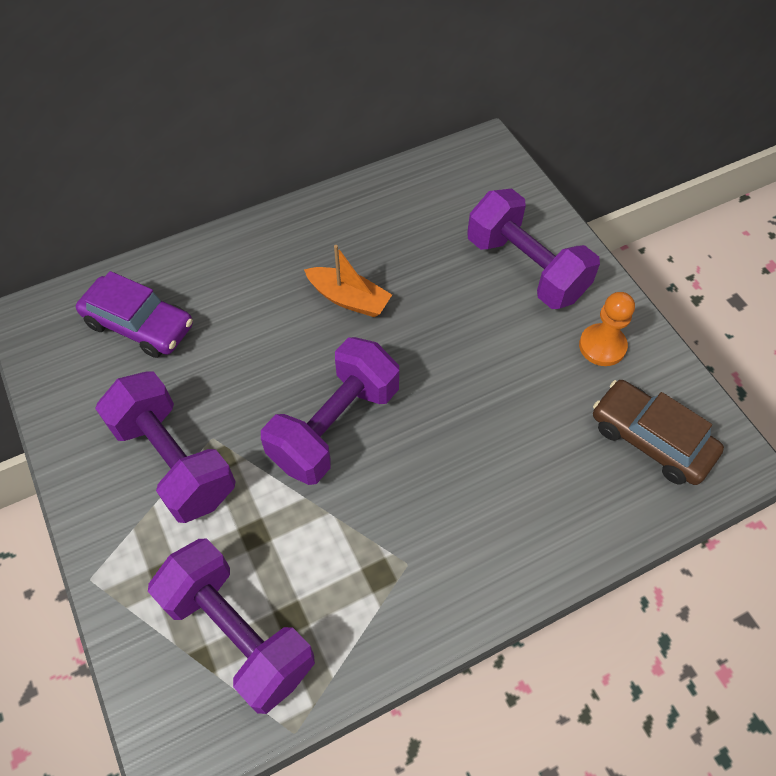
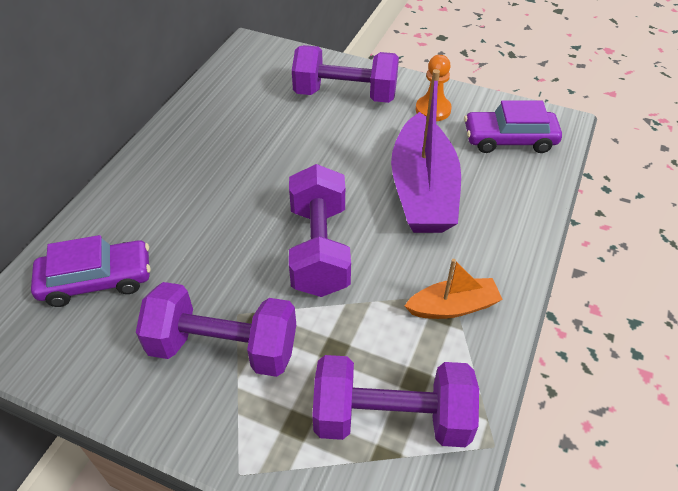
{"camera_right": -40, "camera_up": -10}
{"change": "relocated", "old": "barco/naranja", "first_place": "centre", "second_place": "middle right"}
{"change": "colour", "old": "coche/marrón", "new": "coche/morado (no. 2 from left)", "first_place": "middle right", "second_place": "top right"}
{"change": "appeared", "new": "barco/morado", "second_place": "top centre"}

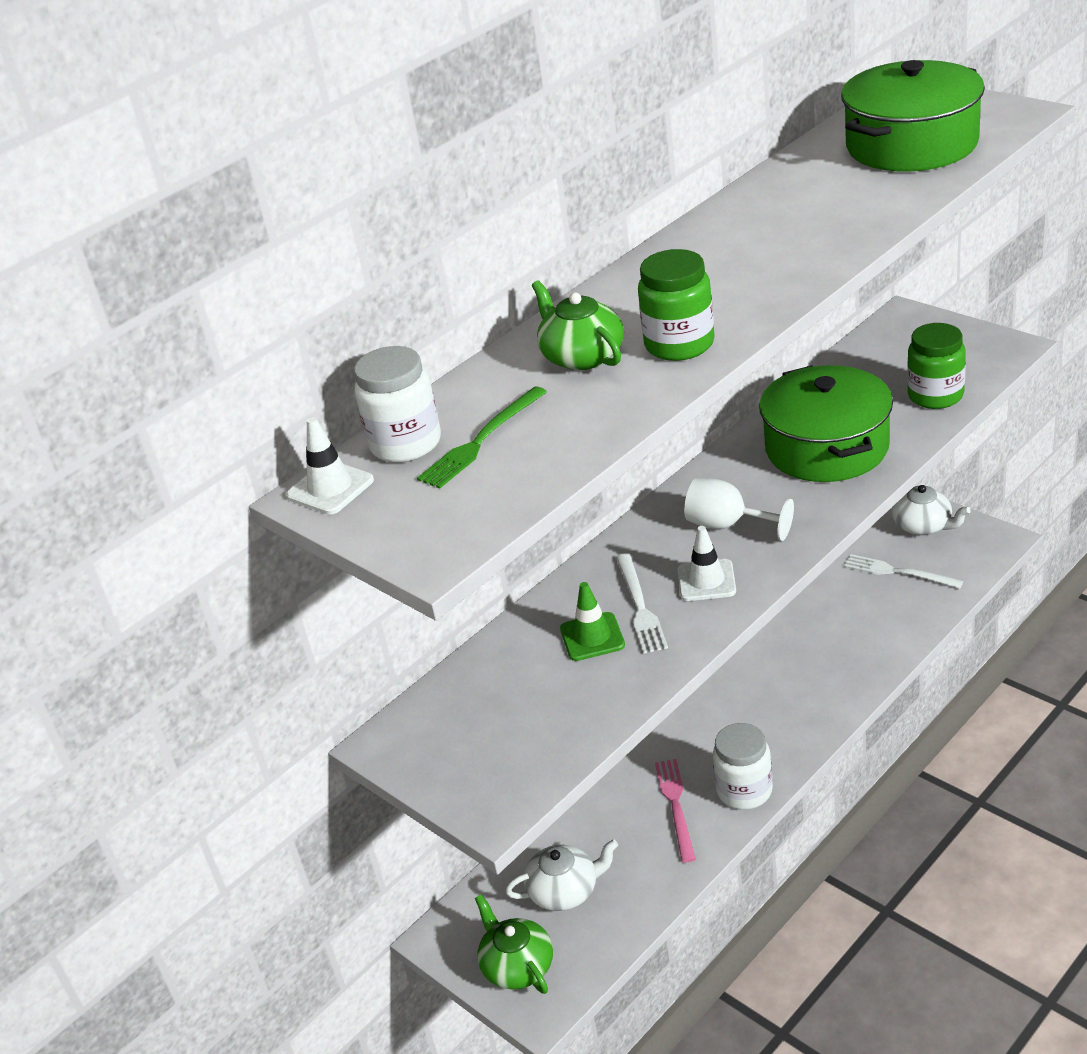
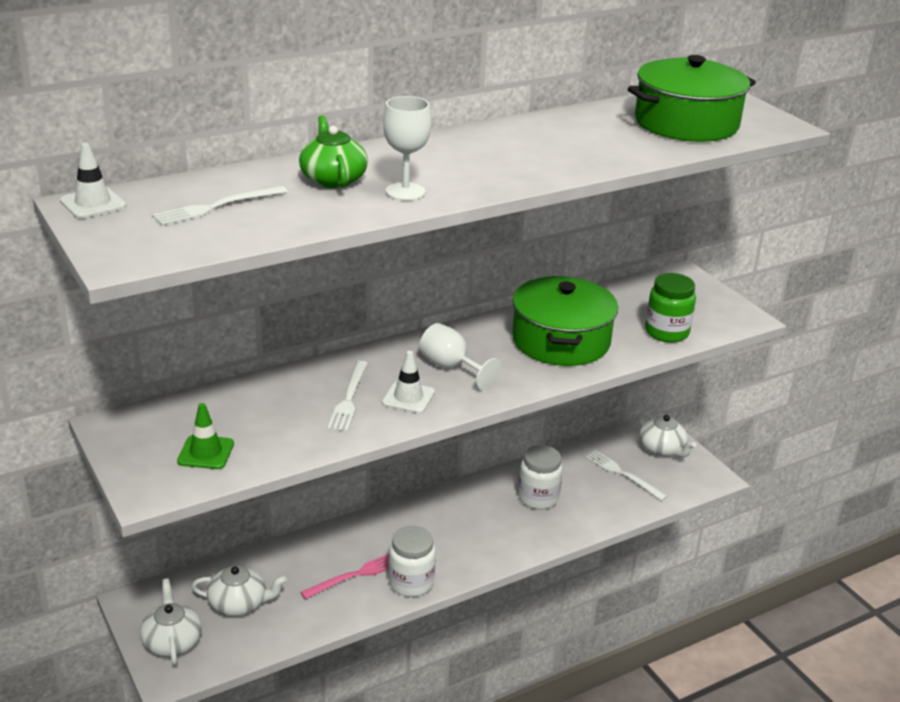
{"camera_right": 10, "camera_up": -5}
{"change": "relocated", "old": "tarro/blanco (no. 1 from left in the first image)", "new": "tarro/blanco (no. 2 from left)", "first_place": "centre", "second_place": "bottom centre"}
{"change": "colour", "old": "tenedor/verde", "new": "tenedor/blanco (no. 1 from left)", "first_place": "centre", "second_place": "top left"}
{"change": "colour", "old": "tetera/verde (no. 1 from left)", "new": "tetera/blanco (no. 1 from left)", "first_place": "bottom centre", "second_place": "bottom left"}
{"change": "relocated", "old": "cono de tráfico/verde", "first_place": "centre", "second_place": "middle left"}
{"change": "exchanged", "old": "tarro/verde (no. 1 from left)", "new": "copa/blanco (no. 1 from left)", "first_place": "top centre", "second_place": "top centre"}
{"change": "spun", "old": "tenedor/rosa", "first_place": "bottom centre", "second_place": "bottom centre", "degrees": 45}

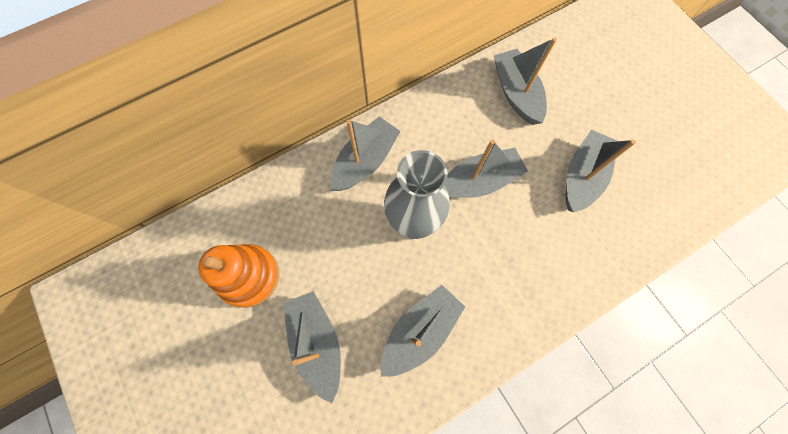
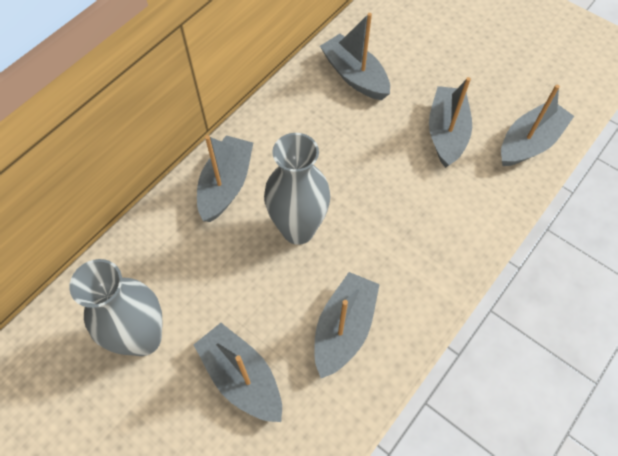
{"camera_right": -20, "camera_up": -10}
{"change": "exchanged", "old": "juguete apilable/naranja", "new": "florero/gris (no. 1 from left)", "first_place": "middle left", "second_place": "bottom left"}
{"change": "relocated", "old": "barco/gris (no. 4 from left in the first image)", "new": "barco/gris (no. 6 from left)", "first_place": "centre", "second_place": "top right"}

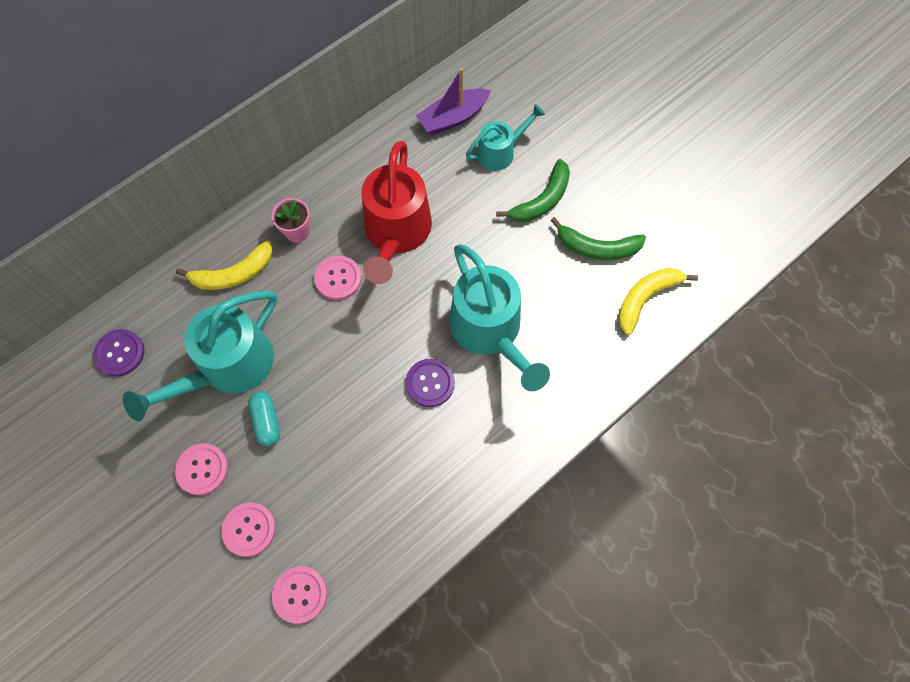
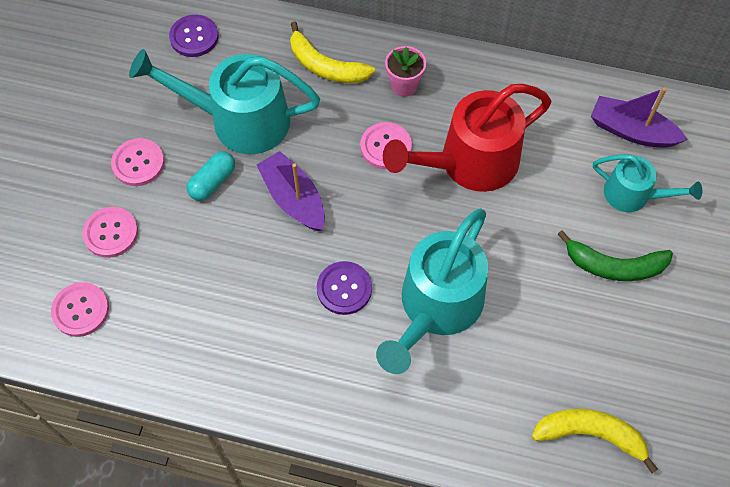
{"camera_right": 55, "camera_up": -5}
{"change": "missing", "old": "plátano/verde (no. 2 from left)", "first_place": "centre"}
{"change": "appeared", "new": "barco/morado (no. 1 from left)", "second_place": "centre"}

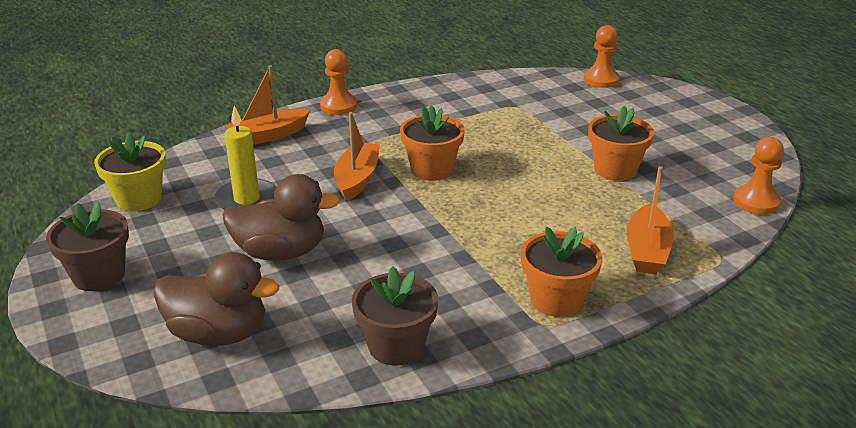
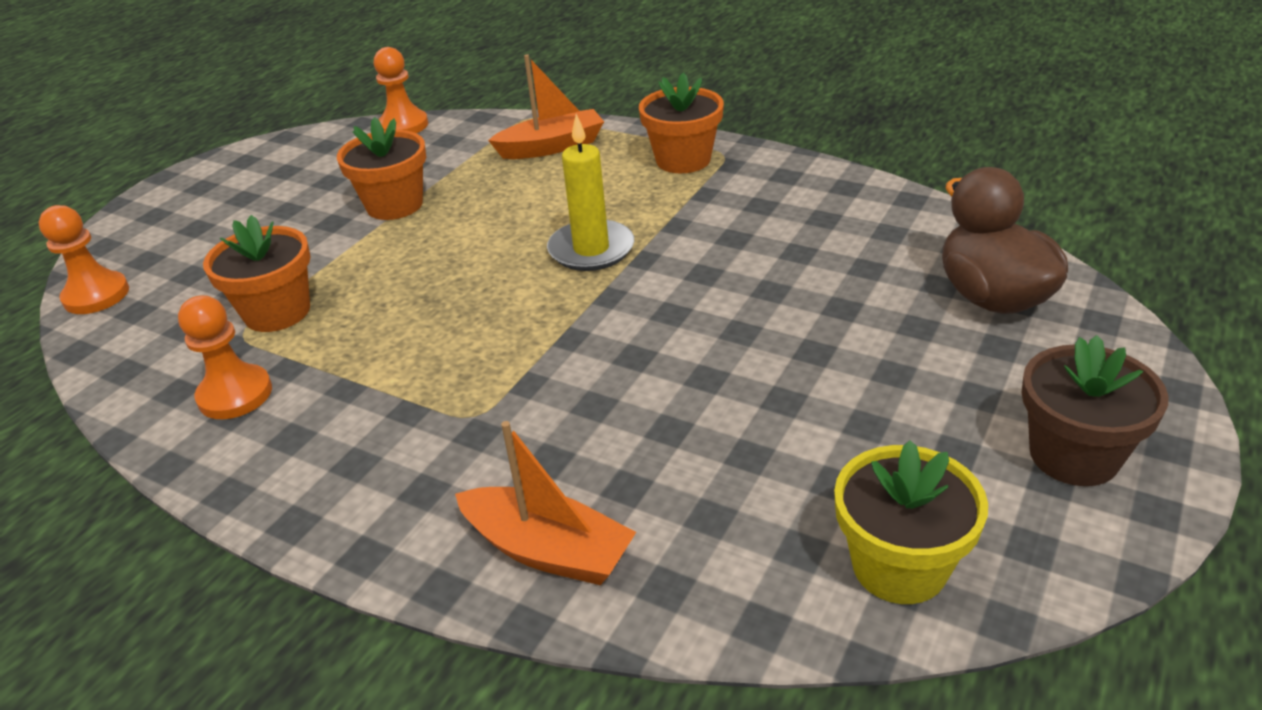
{"camera_right": -120, "camera_up": 5}
{"change": "relocated", "old": "vela/amarillo", "first_place": "middle left", "second_place": "top centre"}
{"change": "missing", "old": "pato/marrón (no. 2 from left)", "first_place": "middle left"}
{"change": "relocated", "old": "peón/naranja (no. 1 from left in the first image)", "new": "peón/naranja (no. 2 from left)", "first_place": "top centre", "second_place": "middle left"}
{"change": "missing", "old": "barco/naranja (no. 2 from left)", "first_place": "centre"}
{"change": "missing", "old": "maceta/marrón (no. 2 from left)", "first_place": "bottom centre"}
{"change": "relocated", "old": "maceta/naranja (no. 1 from left)", "first_place": "centre", "second_place": "middle left"}

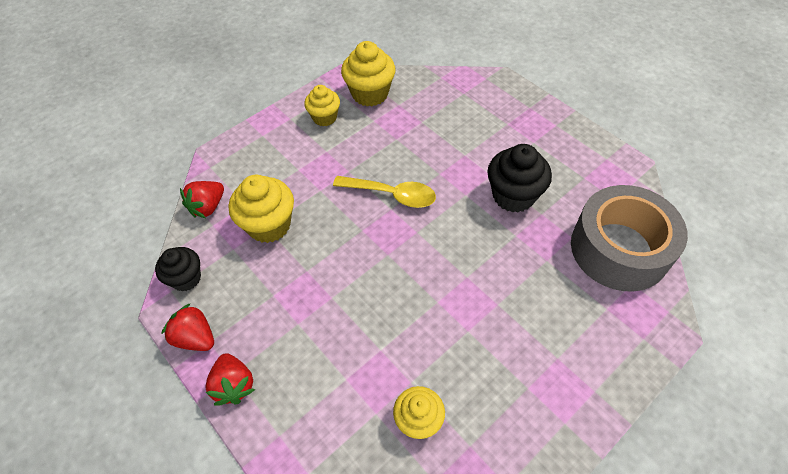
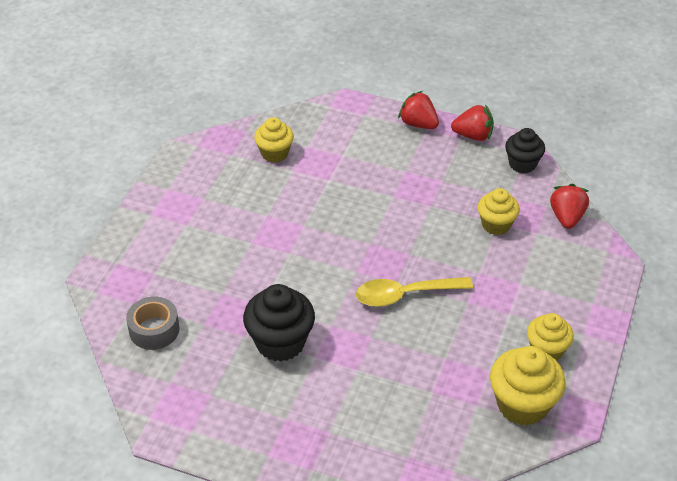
{"camera_right": 150, "camera_up": -10}
{"change": "size", "old": "magdalena/amarillo (no. 1 from left in the first image)", "first_place": "middle left", "second_place": "middle right", "factor": 0.65}
{"change": "size", "old": "cinta adhesiva/gris", "first_place": "middle right", "second_place": "bottom left", "factor": 0.49}

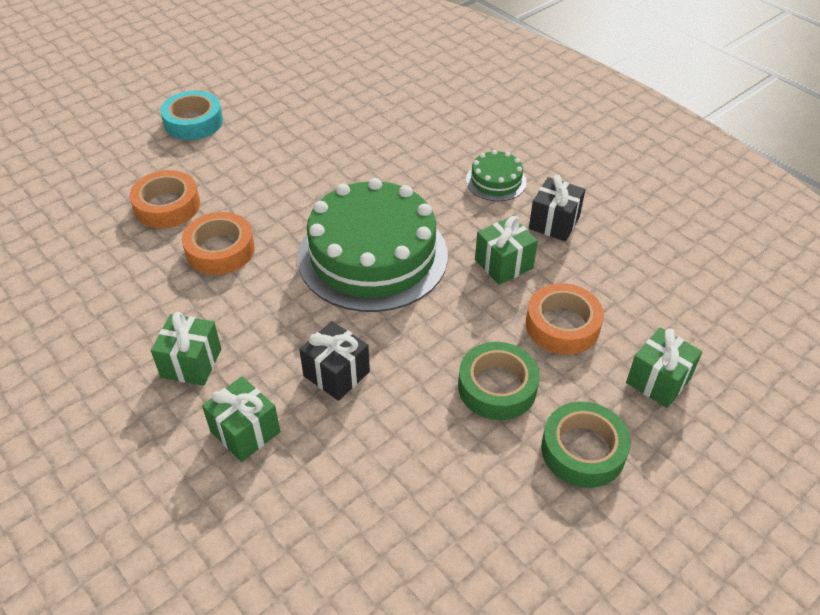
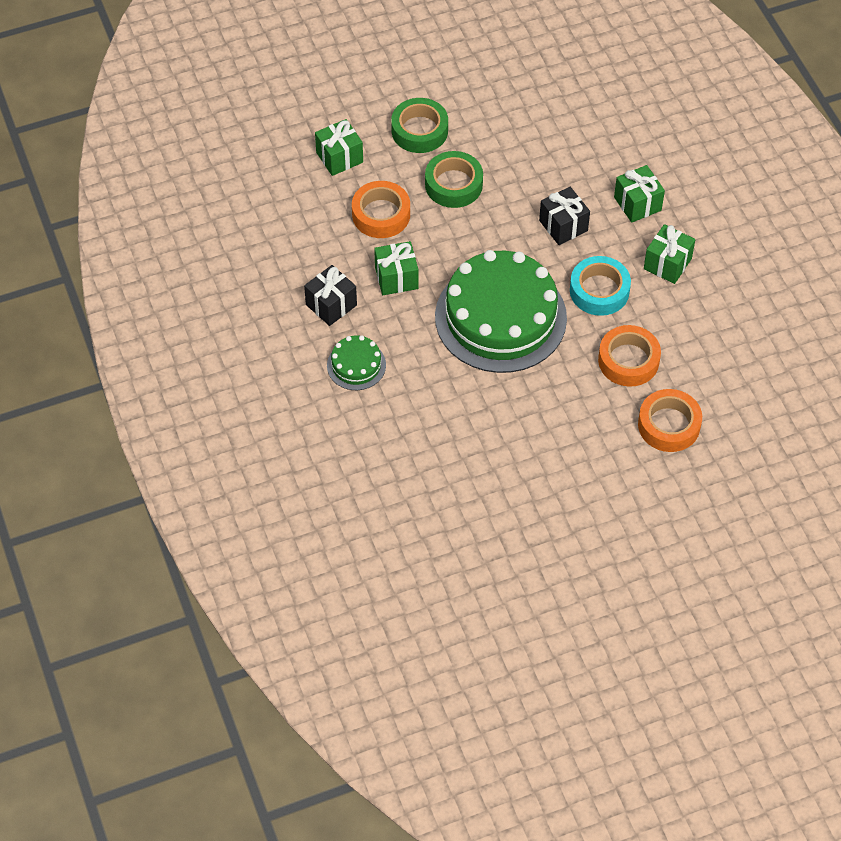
{"camera_right": -160, "camera_up": 10}
{"change": "relocated", "old": "cinta adhesiva/turquesa", "first_place": "top left", "second_place": "middle right"}

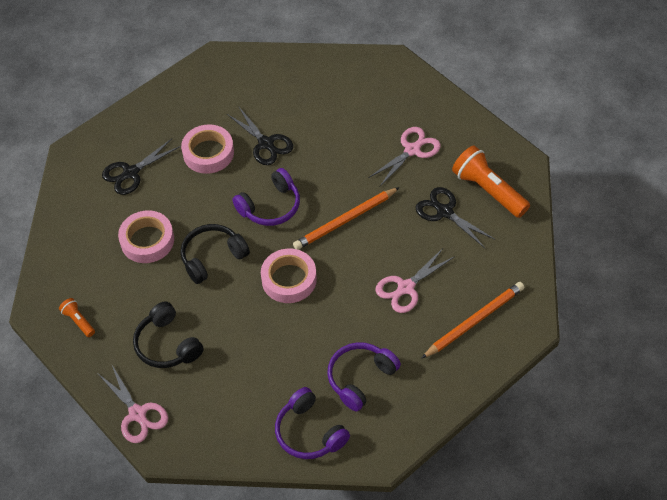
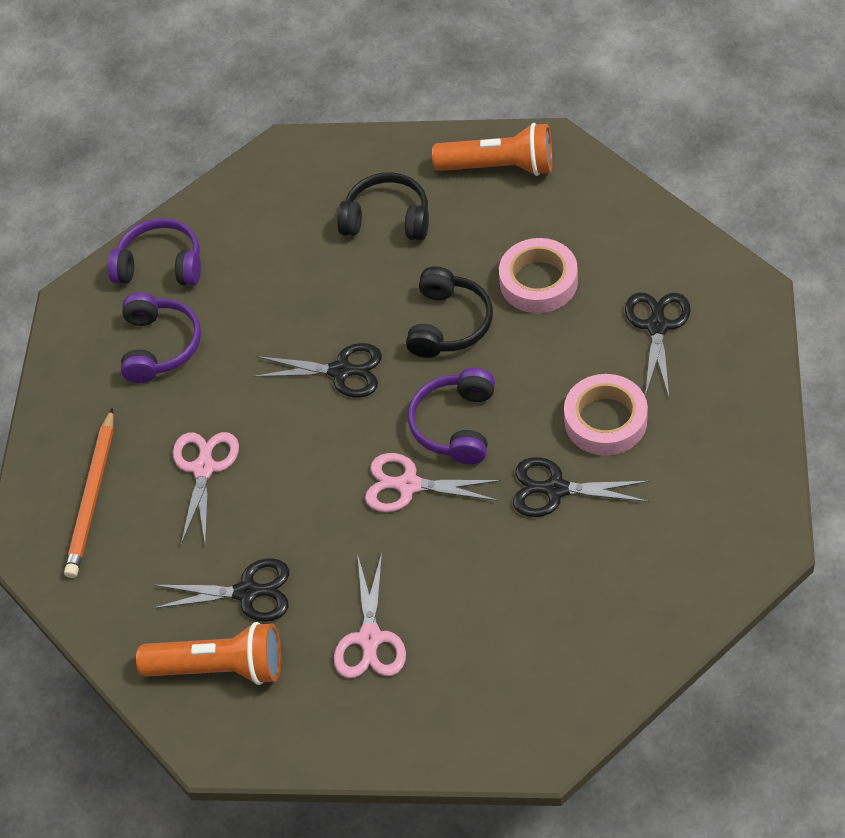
{"camera_right": 140, "camera_up": 0}
{"change": "size", "old": "lámpara de mano/naranja (no. 1 from left in the first image)", "first_place": "middle left", "second_place": "top centre", "factor": 2.03}
{"change": "relocated", "old": "tijeras/rosa (no. 1 from left in the first image)", "new": "tijeras/rosa (no. 3 from left)", "first_place": "bottom left", "second_place": "centre"}
{"change": "exchanged", "old": "cinta adhesiva/rosa (no. 3 from left)", "new": "tijeras/negro (no. 2 from left)", "first_place": "centre", "second_place": "centre"}
{"change": "missing", "old": "lápiz/naranja (no. 1 from left)", "first_place": "centre"}

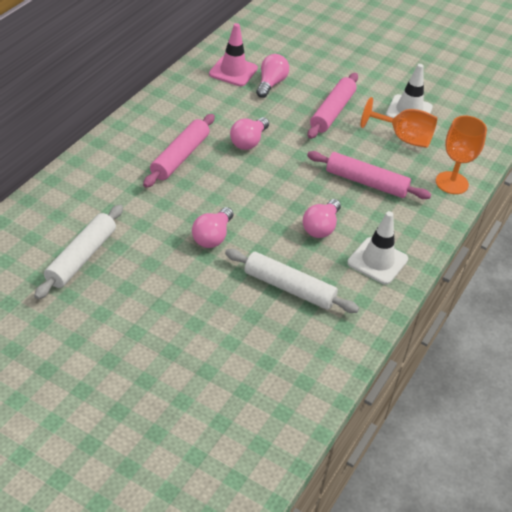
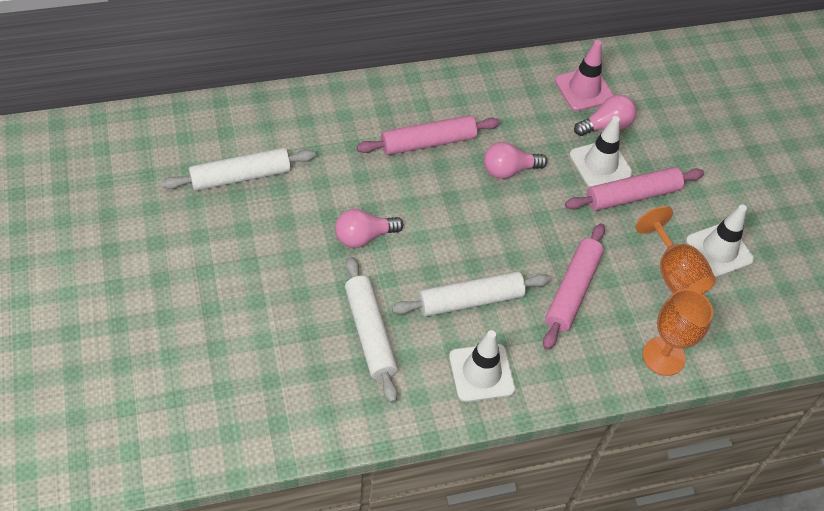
{"camera_right": 45, "camera_up": 10}
{"change": "exchanged", "old": "bombilla/rosa (no. 4 from left)", "new": "rodillo/blanco (no. 3 from left)", "first_place": "centre", "second_place": "centre"}
{"change": "spun", "old": "rodillo/rosa (no. 3 from left in the first image)", "first_place": "middle right", "second_place": "middle right", "degrees": 45}
{"change": "appeared", "new": "cono de tráfico/blanco (no. 2 from left)", "second_place": "top right"}

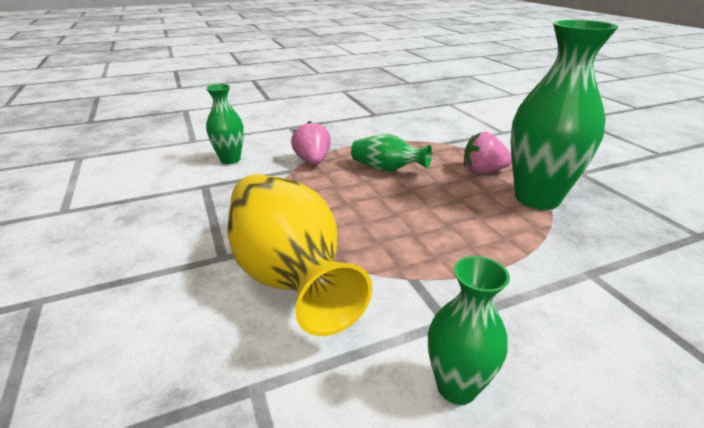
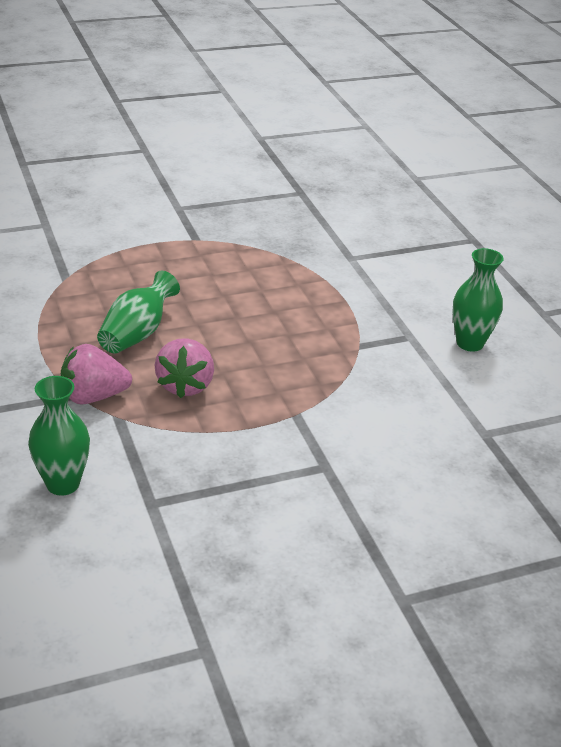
{"camera_right": -90, "camera_up": 5}
{"change": "missing", "old": "florero/amarillo", "first_place": "centre"}
{"change": "relocated", "old": "fresa/rosa (no. 2 from left)", "first_place": "middle right", "second_place": "middle left"}
{"change": "missing", "old": "florero/verde (no. 4 from left)", "first_place": "top right"}

